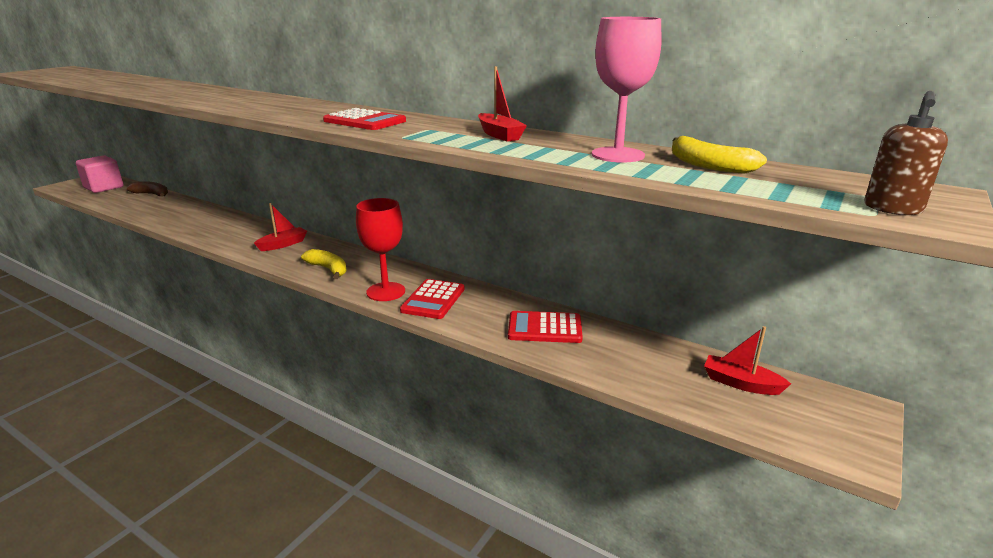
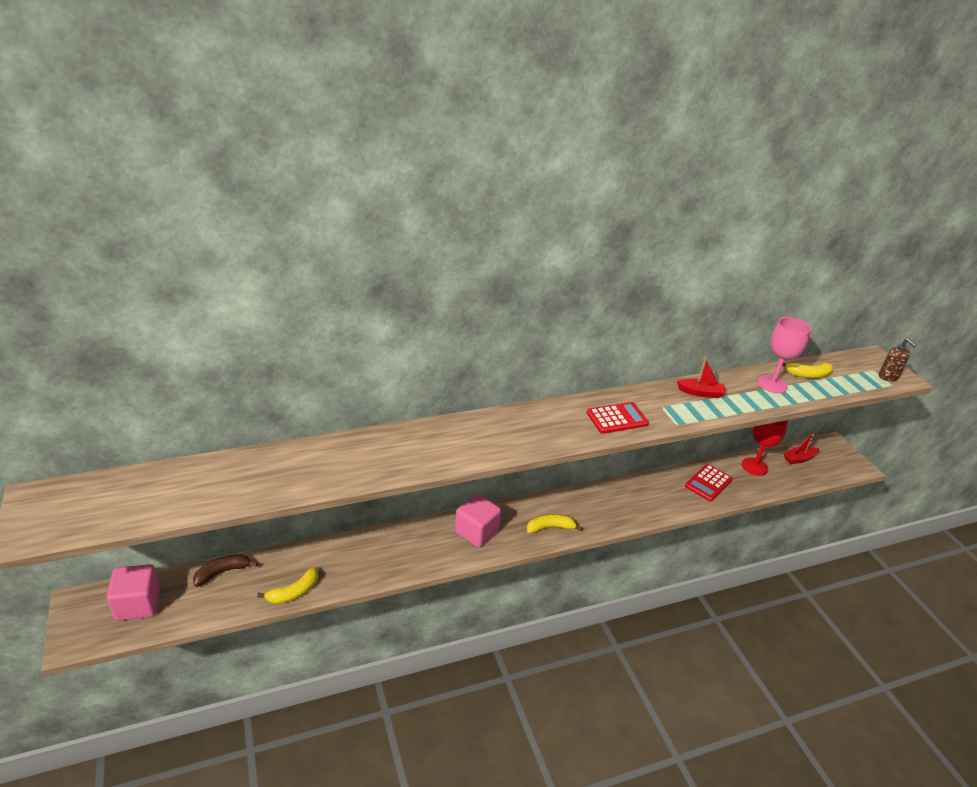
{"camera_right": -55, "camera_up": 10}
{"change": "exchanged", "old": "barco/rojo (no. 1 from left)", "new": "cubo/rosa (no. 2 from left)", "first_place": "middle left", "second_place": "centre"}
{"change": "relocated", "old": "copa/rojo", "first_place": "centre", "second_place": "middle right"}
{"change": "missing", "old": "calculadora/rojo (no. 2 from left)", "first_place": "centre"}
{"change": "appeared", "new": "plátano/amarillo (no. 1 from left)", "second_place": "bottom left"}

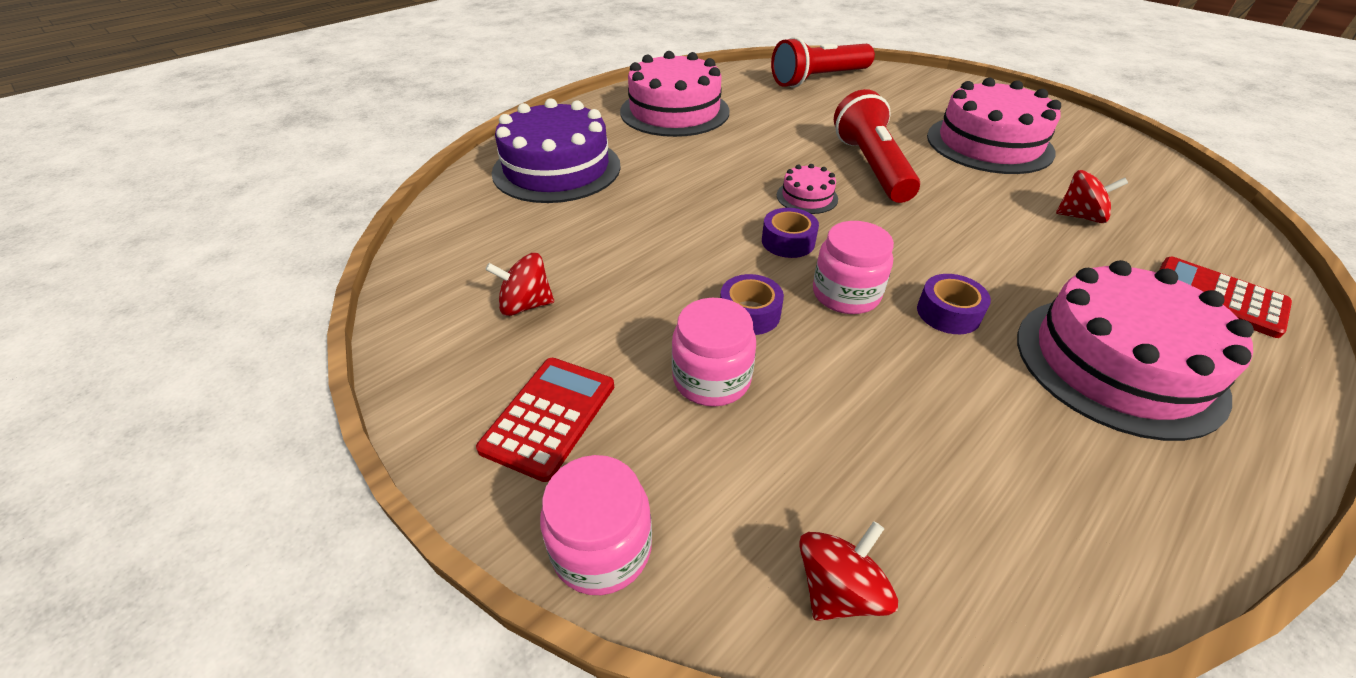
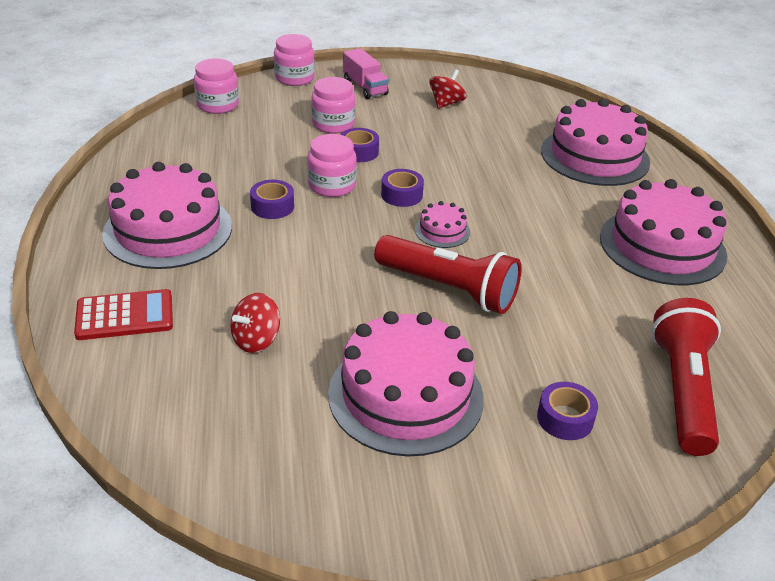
{"camera_right": 125, "camera_up": -5}
{"change": "exchanged", "old": "calculadora/rojo (no. 1 from left)", "new": "camión/rosa", "first_place": "centre", "second_place": "top centre"}
{"change": "colour", "old": "tarta/morado", "new": "tarta/rosa (no. 4 from left)", "first_place": "top centre", "second_place": "top right"}
{"change": "exchanged", "old": "peonza/rojo (no. 2 from left)", "new": "tarro/rosa (no. 1 from left)", "first_place": "bottom centre", "second_place": "top left"}
{"change": "appeared", "new": "cinta adhesiva/morado (no. 4 from left)", "second_place": "bottom right"}

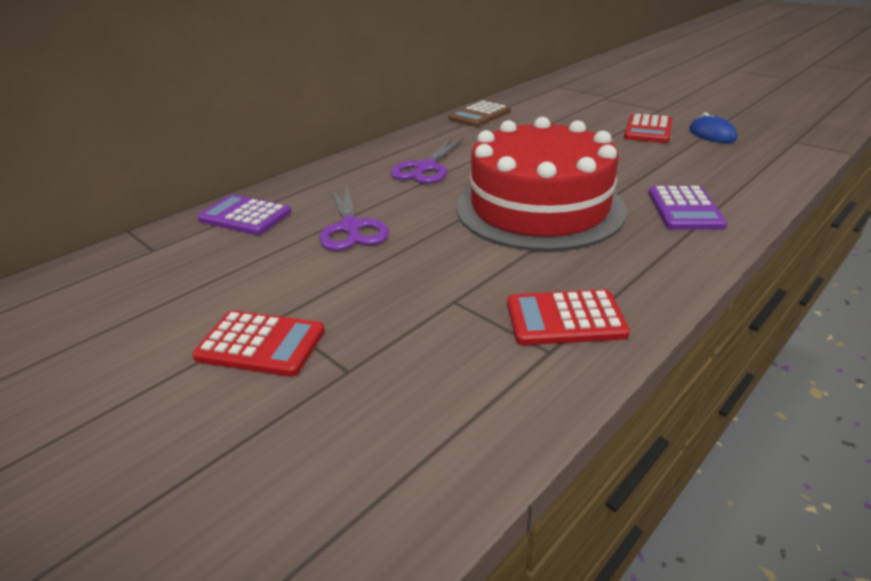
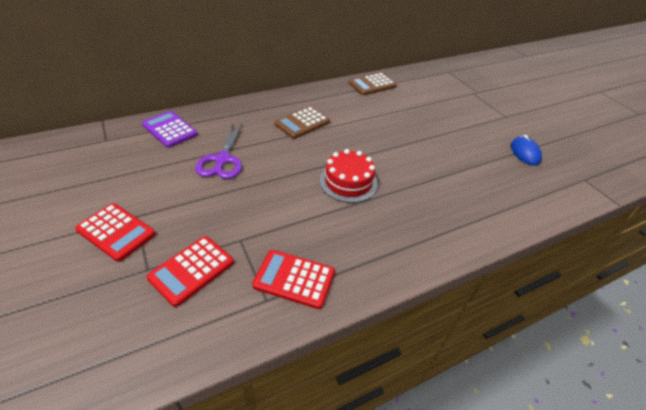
{"camera_right": 15, "camera_up": 10}
{"change": "exchanged", "old": "tijeras/morado (no. 2 from left)", "new": "calculadora/marrón (no. 1 from left)", "first_place": "top centre", "second_place": "top centre"}
{"change": "size", "old": "tarta/rojo", "first_place": "top centre", "second_place": "centre", "factor": 0.5}
{"change": "relocated", "old": "calculadora/rojo (no. 3 from left in the first image)", "new": "calculadora/rojo (no. 2 from left)", "first_place": "top right", "second_place": "middle left"}
{"change": "missing", "old": "calculadora/morado (no. 2 from left)", "first_place": "middle right"}

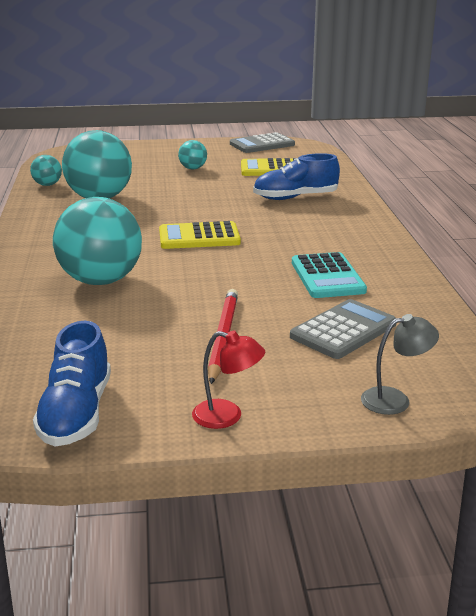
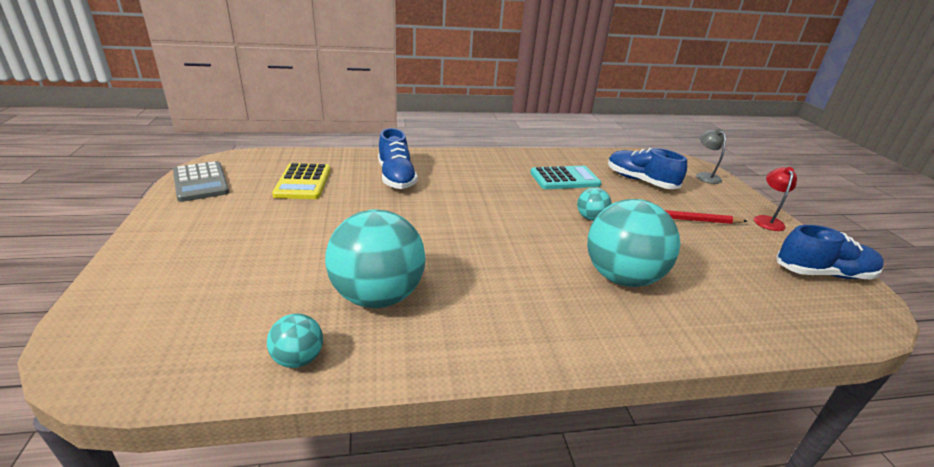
{"camera_right": -95, "camera_up": 5}
{"change": "missing", "old": "calculadora/amarillo (no. 1 from left)", "first_place": "centre"}
{"change": "relocated", "old": "pelota/turquesa (no. 4 from left in the first image)", "new": "pelota/turquesa (no. 3 from left)", "first_place": "top centre", "second_place": "centre"}
{"change": "exchanged", "old": "calculadora/gris (no. 2 from left)", "new": "zapato/azul (no. 2 from left)", "first_place": "middle right", "second_place": "middle right"}

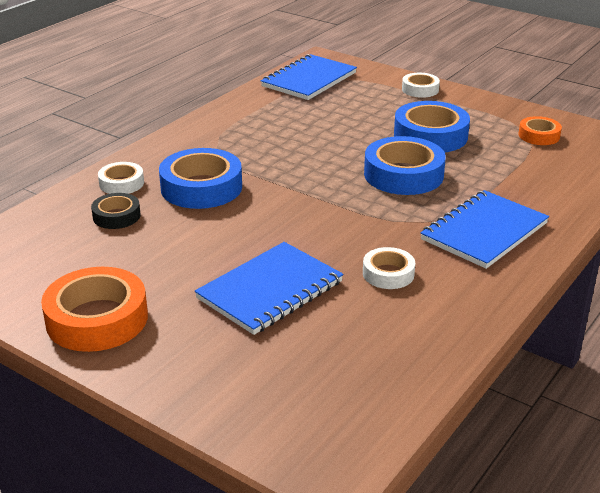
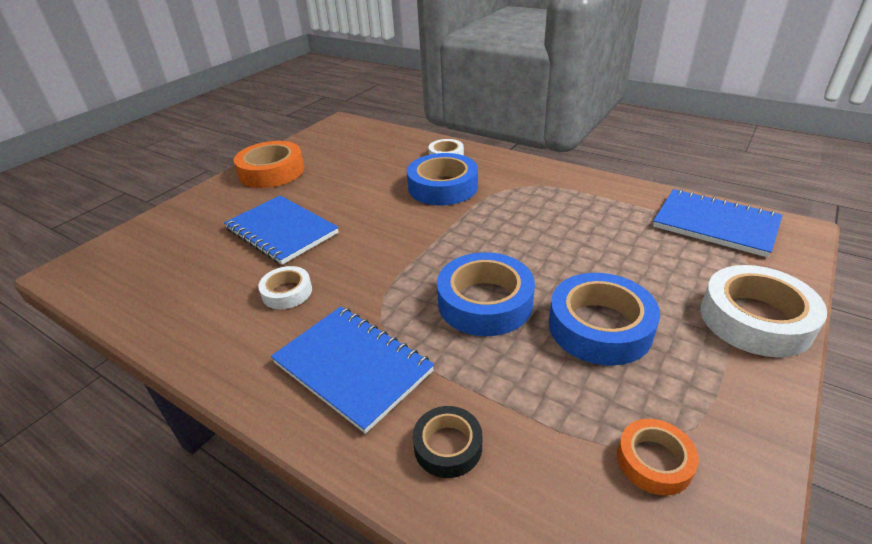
{"camera_right": 90, "camera_up": 5}
{"change": "relocated", "old": "cinta adhesiva/negro", "first_place": "middle left", "second_place": "bottom centre"}
{"change": "size", "old": "cinta adhesiva/blanco (no. 3 from left)", "first_place": "top right", "second_place": "middle right", "factor": 1.82}

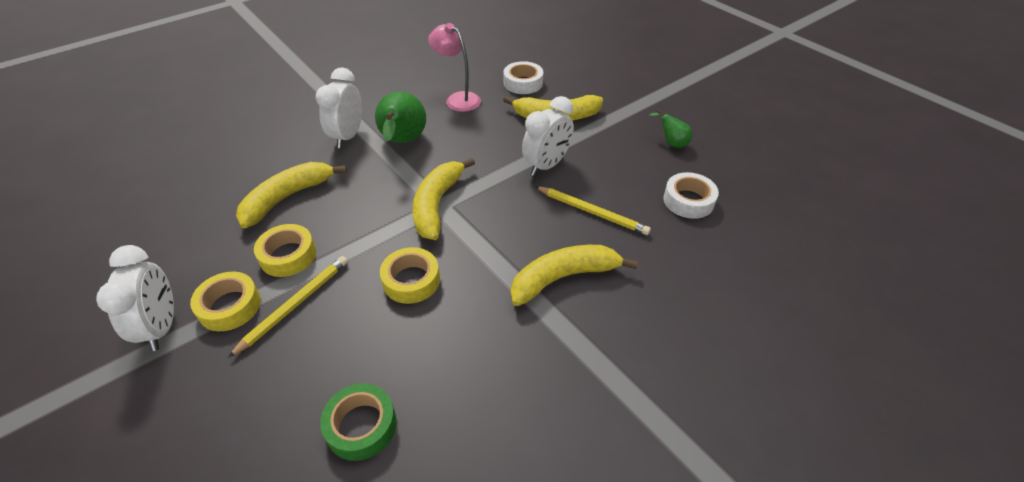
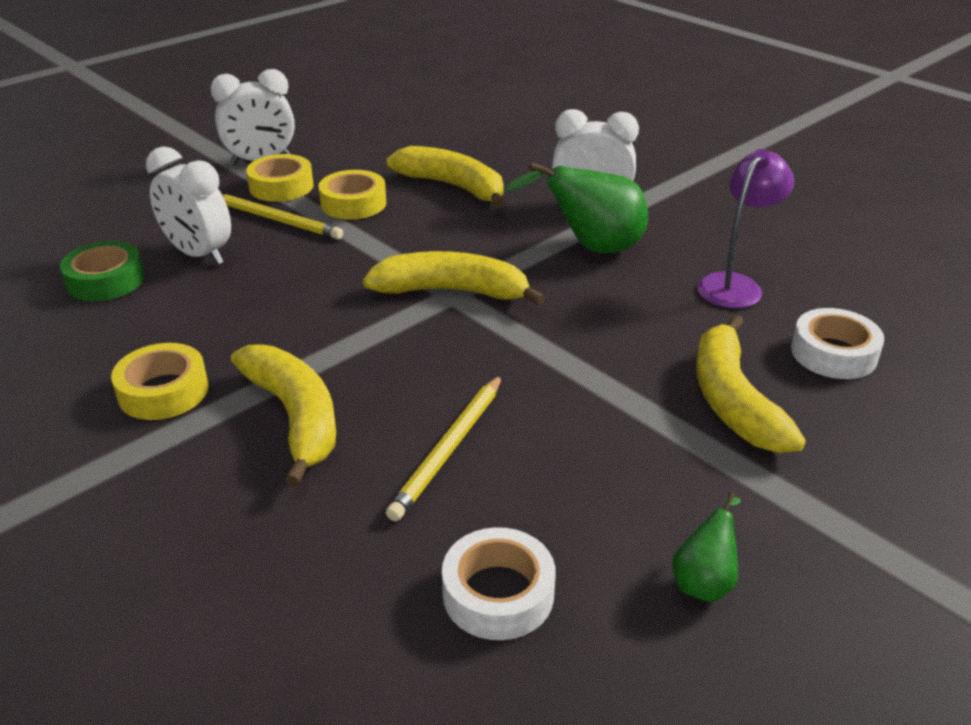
{"camera_right": 85, "camera_up": -10}
{"change": "relocated", "old": "cinta adhesiva/amarillo (no. 3 from left in the first image)", "new": "cinta adhesiva/amarillo (no. 1 from left)", "first_place": "centre", "second_place": "middle left"}
{"change": "colour", "old": "lámpara/rosa", "new": "lámpara/morado", "first_place": "top centre", "second_place": "top right"}
{"change": "relocated", "old": "despertador/blanco (no. 3 from left in the first image)", "new": "despertador/blanco (no. 1 from left)", "first_place": "top centre", "second_place": "top left"}

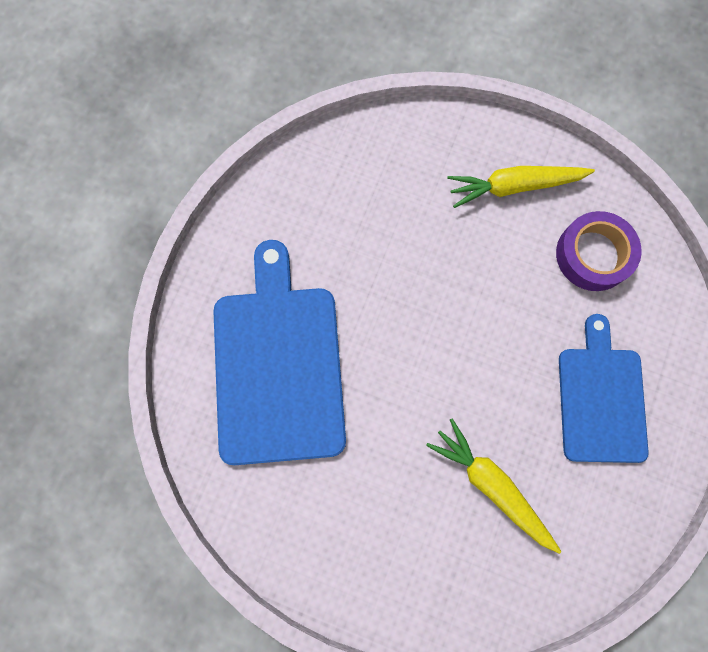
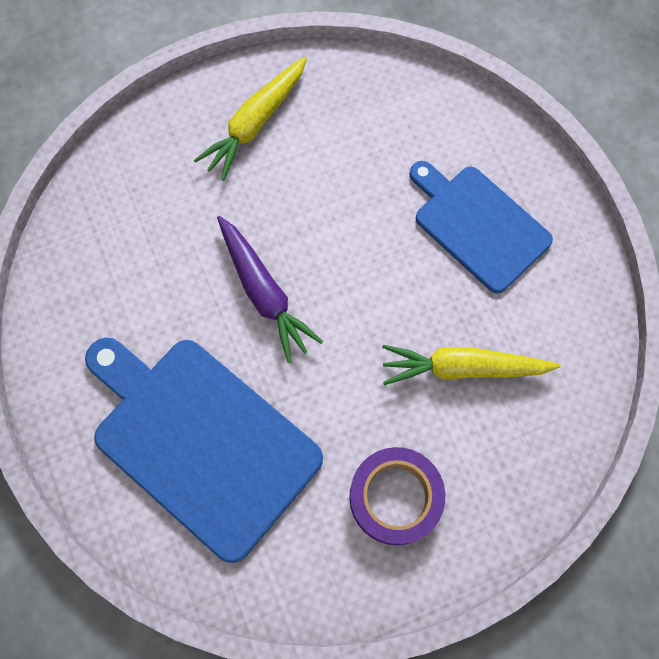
{"camera_right": -45, "camera_up": -5}
{"change": "relocated", "old": "cinta adhesiva/morado", "first_place": "middle right", "second_place": "bottom centre"}
{"change": "appeared", "new": "zanahoria/morado", "second_place": "centre"}

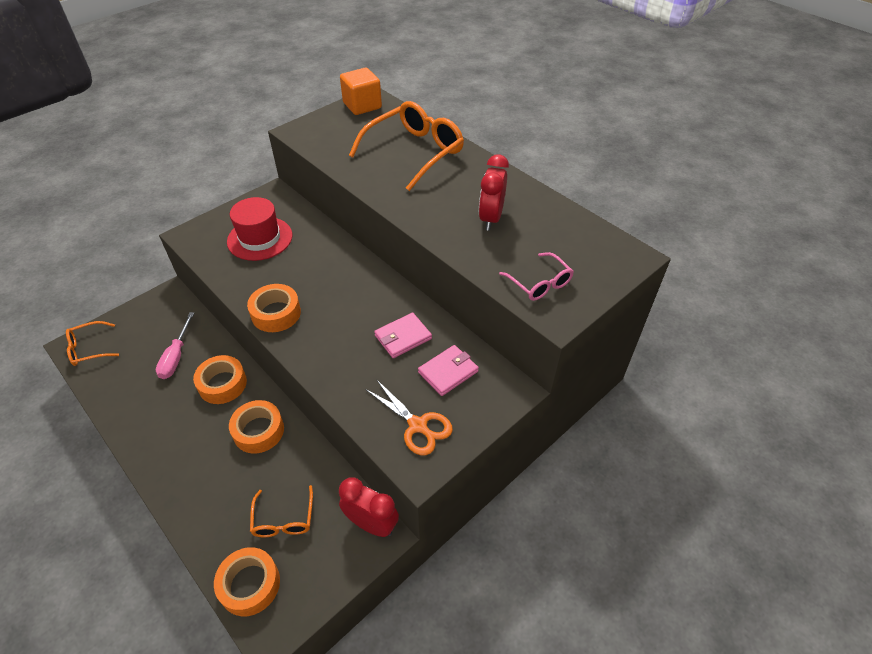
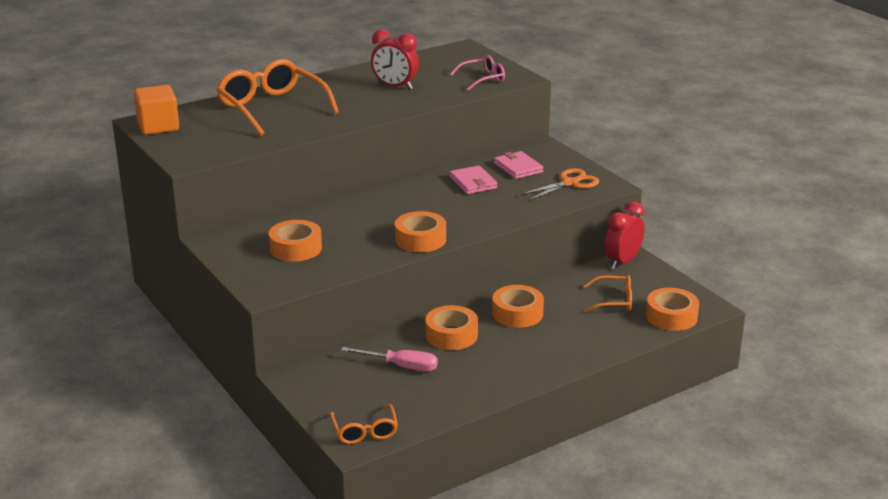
{"camera_right": -80, "camera_up": -20}
{"change": "exchanged", "old": "sombrero/rojo", "new": "cinta adhesiva/naranja (no. 1 from left)", "first_place": "middle left", "second_place": "middle left"}

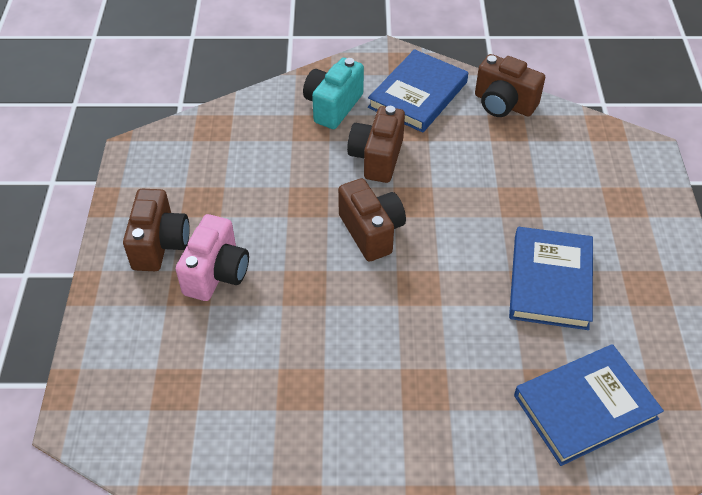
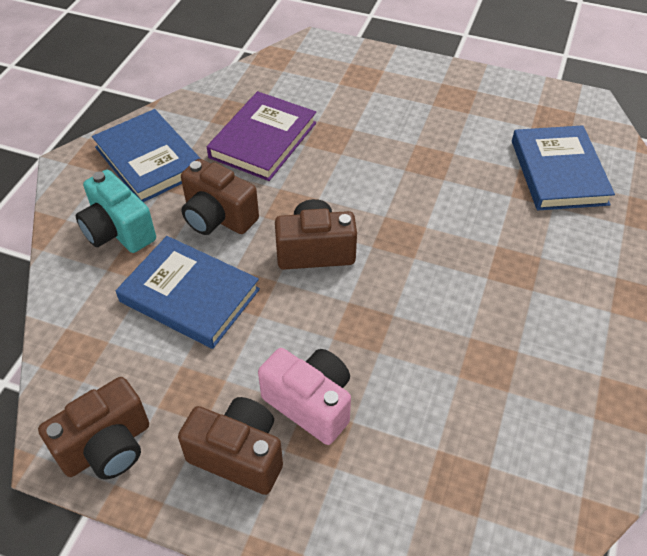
{"camera_right": -70, "camera_up": 0}
{"change": "relocated", "old": "cámara/marrón (no. 4 from left in the first image)", "new": "cámara/marrón (no. 1 from left)", "first_place": "top right", "second_place": "bottom left"}
{"change": "relocated", "old": "libro/azul (no. 2 from left)", "first_place": "middle right", "second_place": "middle left"}
{"change": "appeared", "new": "libro/morado", "second_place": "top centre"}

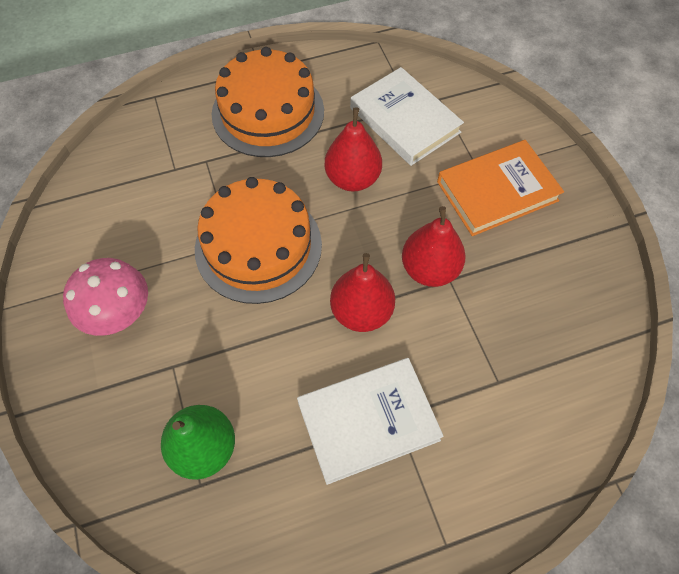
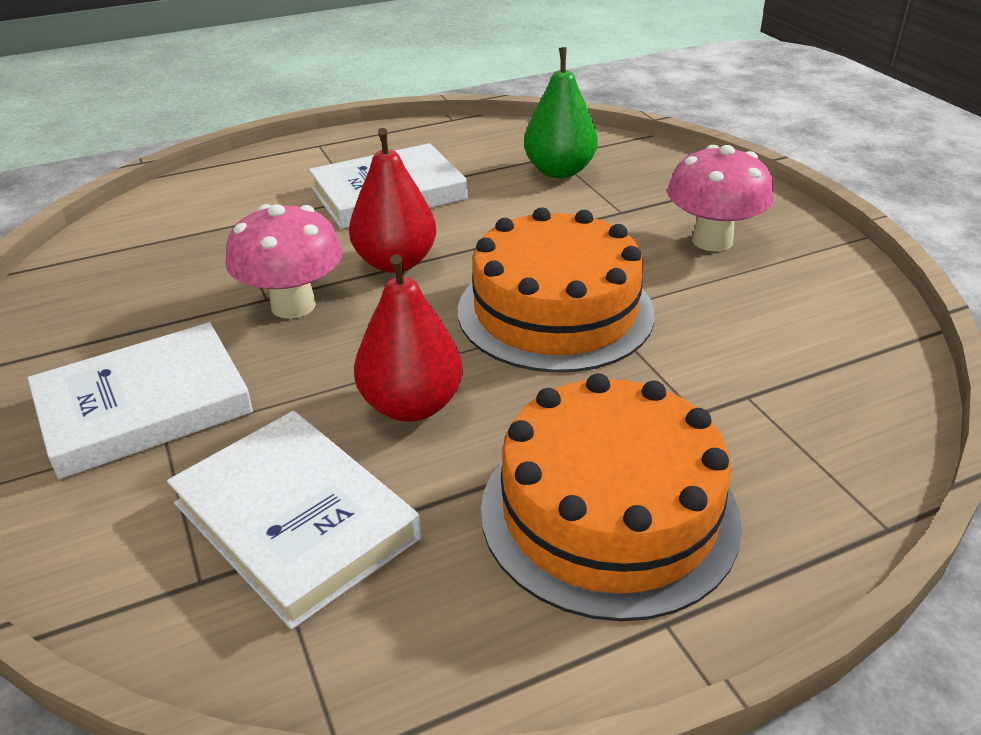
{"camera_right": 175, "camera_up": -25}
{"change": "exchanged", "old": "pera/rojo (no. 3 from left)", "new": "seta/rosa (no. 1 from left)", "first_place": "centre", "second_place": "middle left"}
{"change": "colour", "old": "libro/naranja", "new": "libro/blanco (no. 1 from left)", "first_place": "top right", "second_place": "middle left"}

